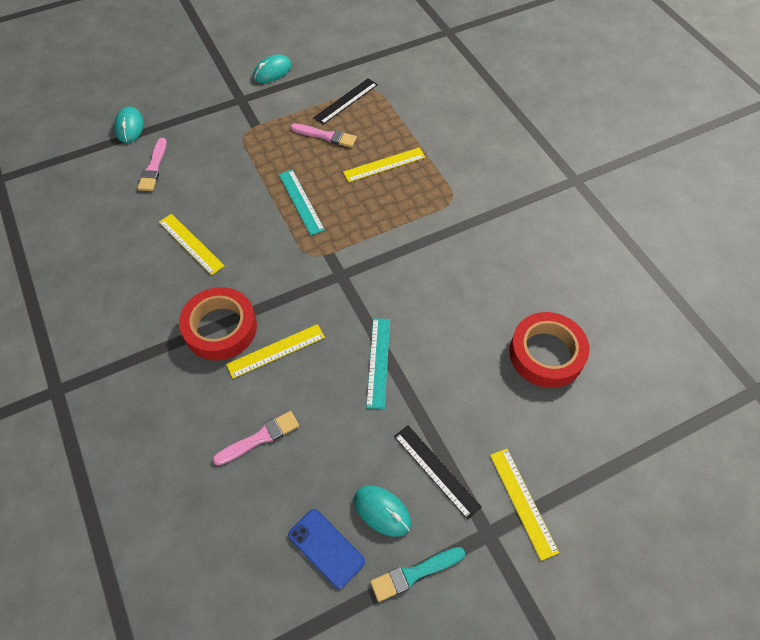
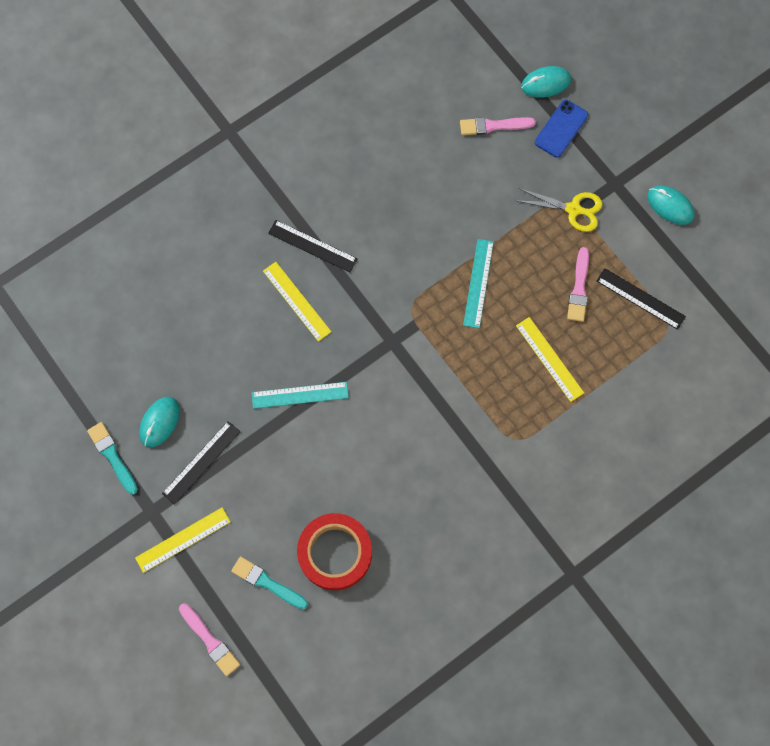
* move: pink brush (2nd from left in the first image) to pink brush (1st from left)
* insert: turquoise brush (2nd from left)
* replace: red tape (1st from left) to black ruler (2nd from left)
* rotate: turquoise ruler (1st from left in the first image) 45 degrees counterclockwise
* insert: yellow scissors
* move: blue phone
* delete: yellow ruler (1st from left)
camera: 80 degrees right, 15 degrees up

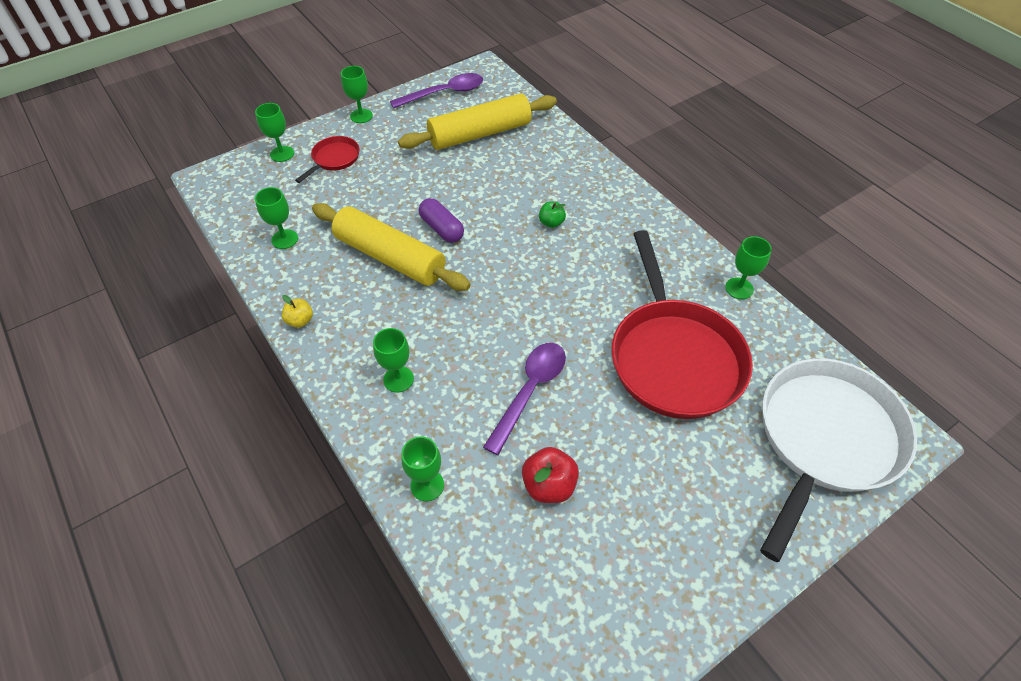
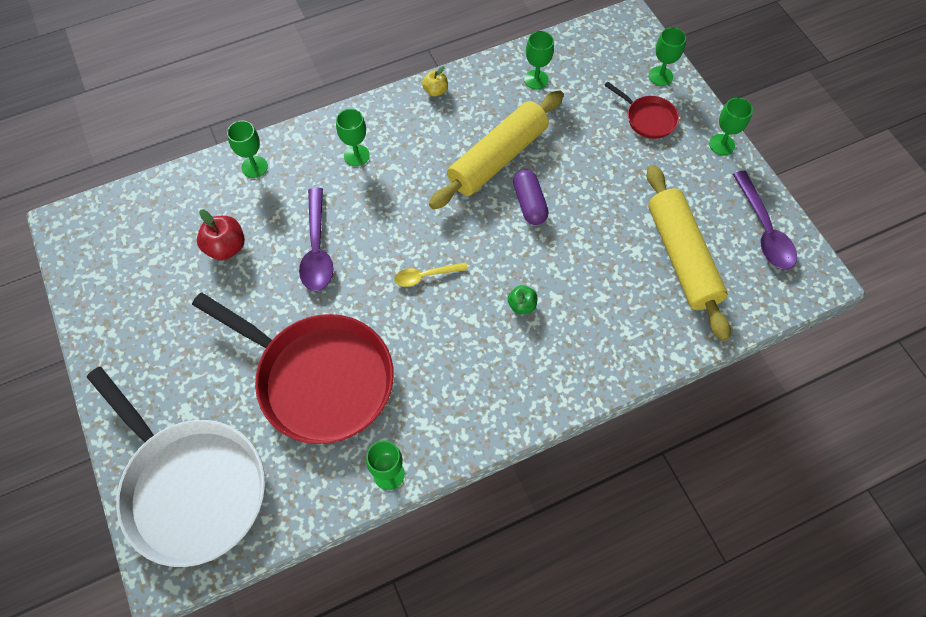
* rotate: red pan (2nd from left in the first image) 150 degrees counterclockwise
* rotate: purple spoon (2nd from left in the first image) 45 degrees clockwise
* insert: yellow spoon
* rotate: purple capsule 75 degrees counterclockwise
camera: 100 degrees right, 10 degrees up

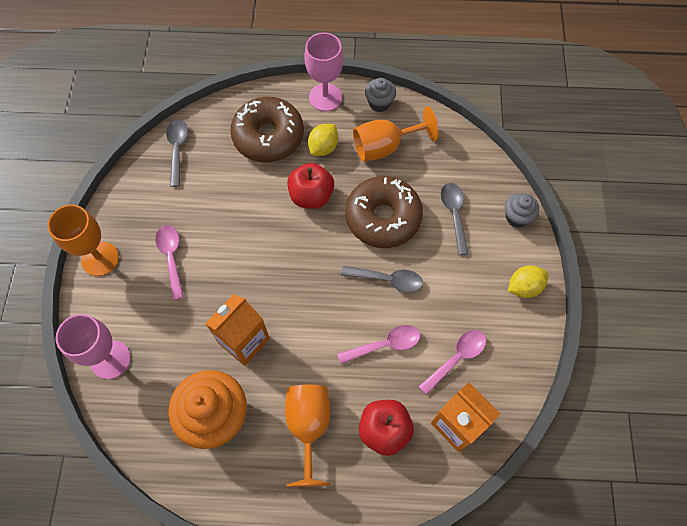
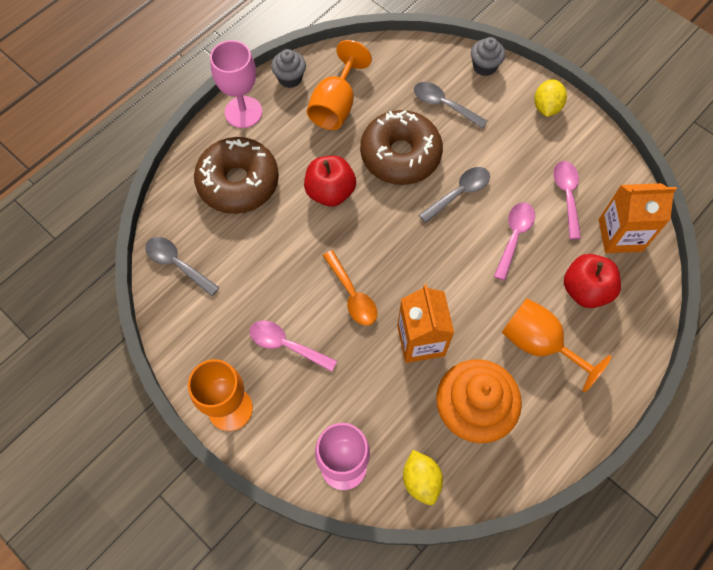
* insert: orange spoon
* move: yellow lemon (1st from left)
camera: 50 degrees left, 0 degrees up

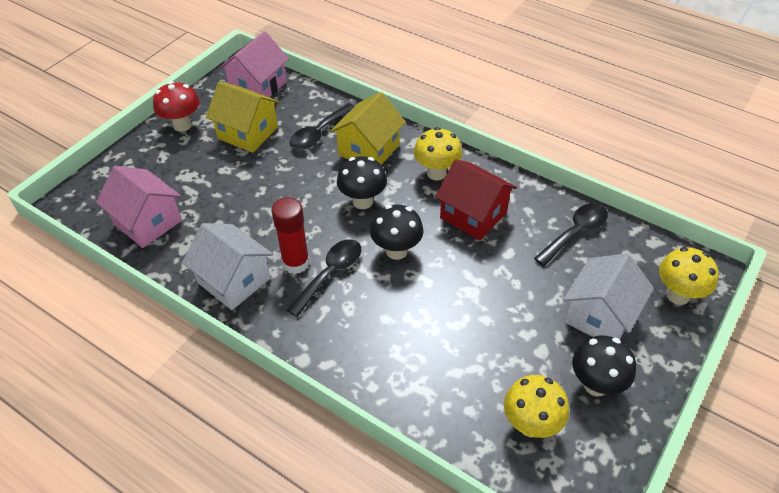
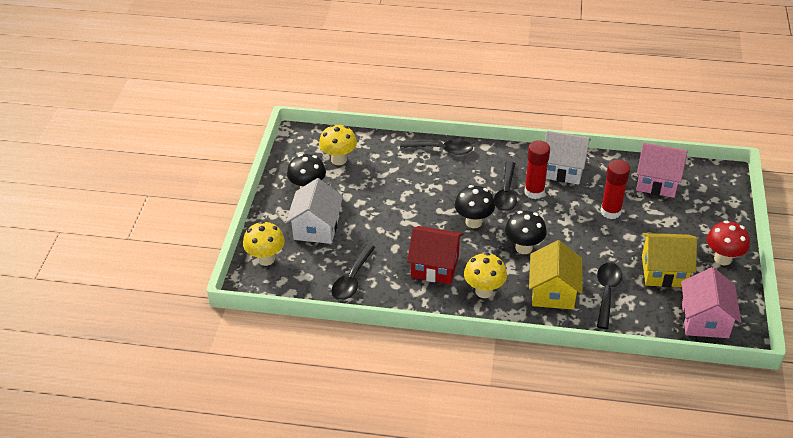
* insert: black spoon (2nd from left)
* insert: red glue stick (2nd from left)
camera: 155 degrees right, 5 degrees down

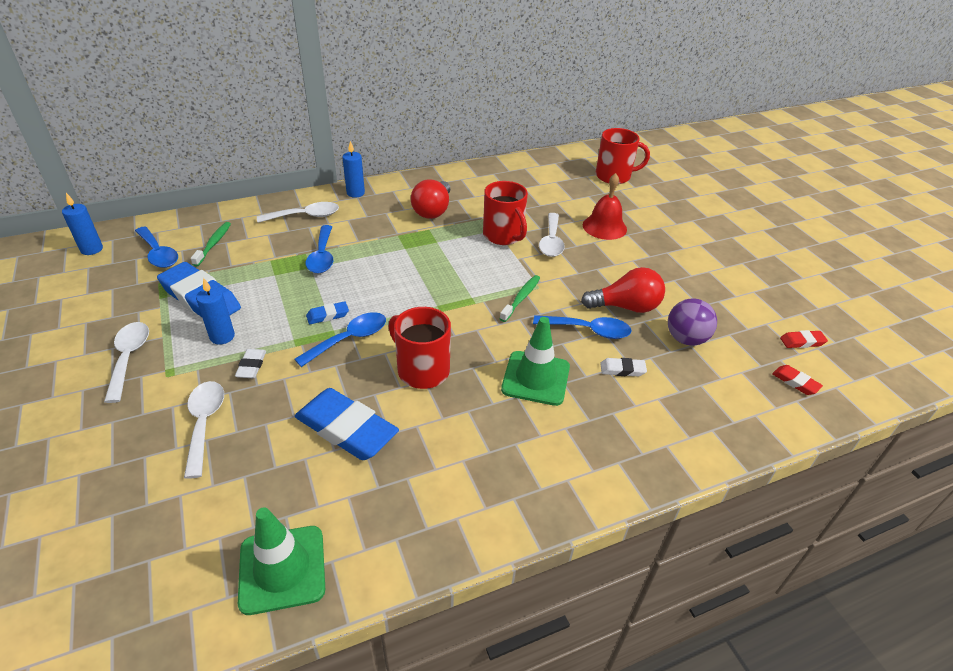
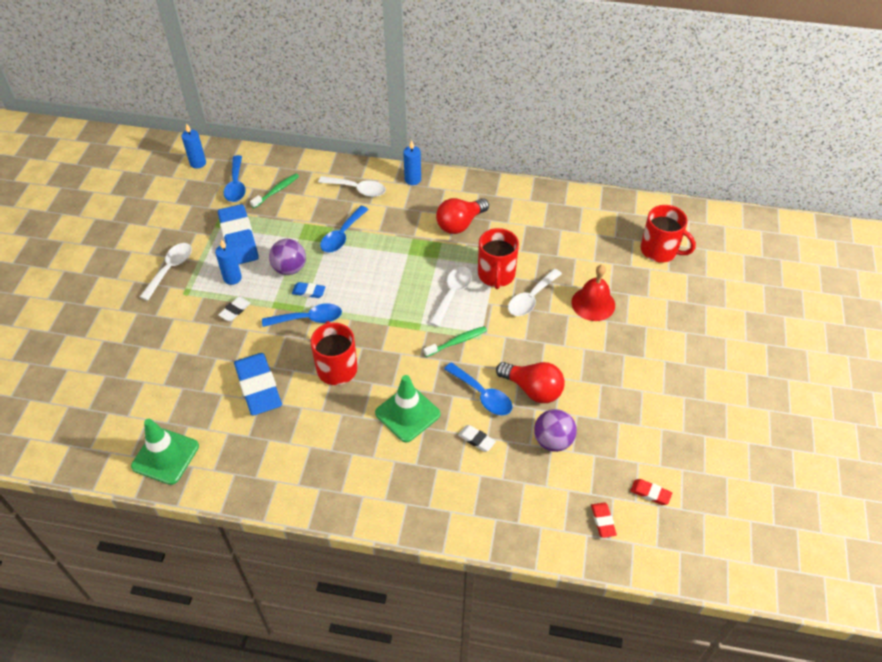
* insert: purple ball (1st from left)
* move: white spoon (2nd from left in the first image) to white spoon (3rd from left)
camera: 35 degrees right, 10 degrees up

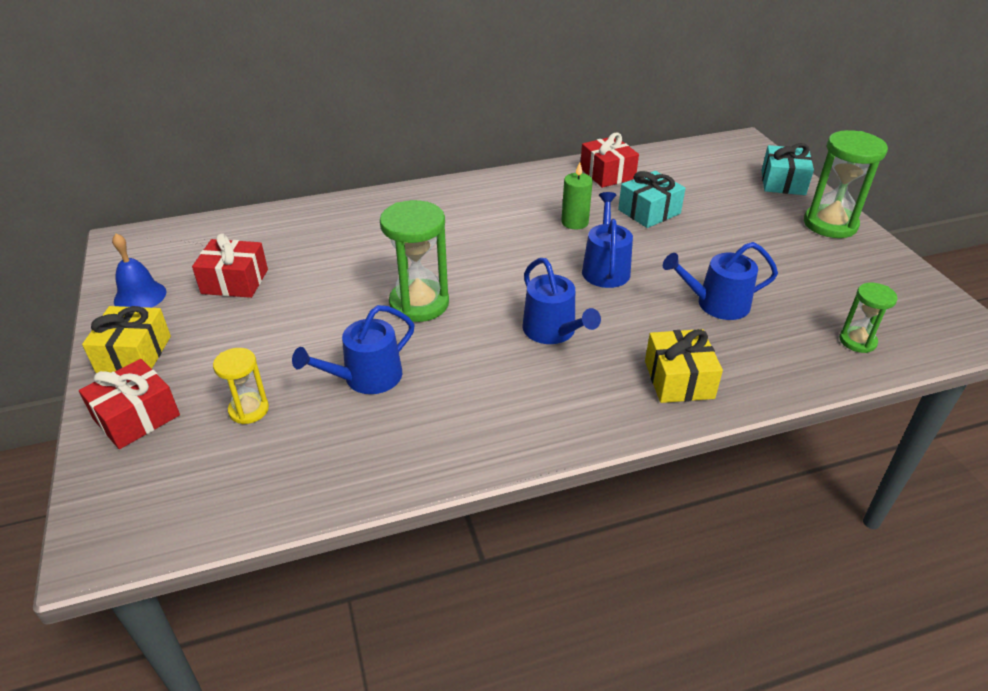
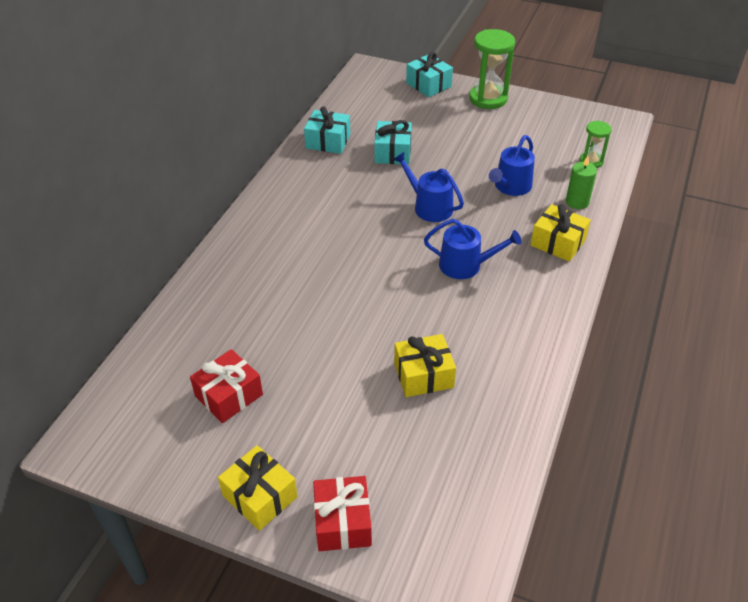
* recolor: red gift (3rd from left) to turquoise gift (1st from left)
* replace: blue watering can (1st from left) to yellow gift (2nd from left)
* move: green candle
* delete: blue bell
* delete: yellow hourglass
* delete: green hourglass (1st from left)
camera: 50 degrees left, 5 degrees up

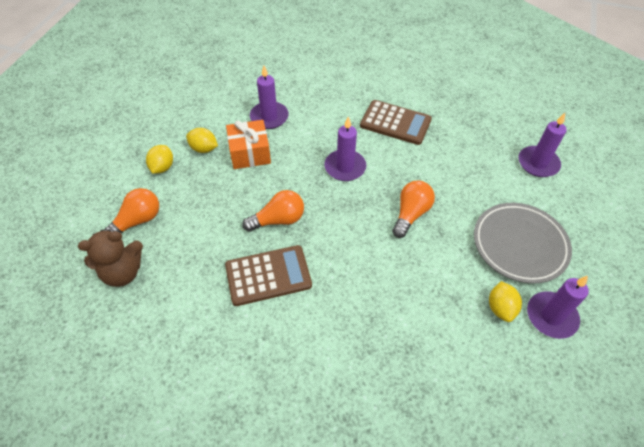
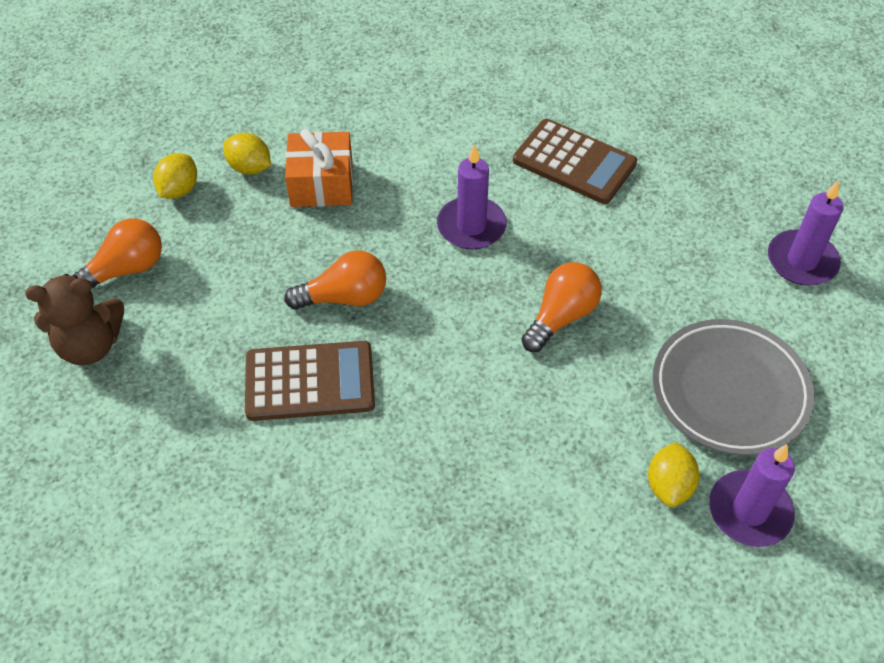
* delete: purple candle (1st from left)
camera: 10 degrees right, 0 degrees up

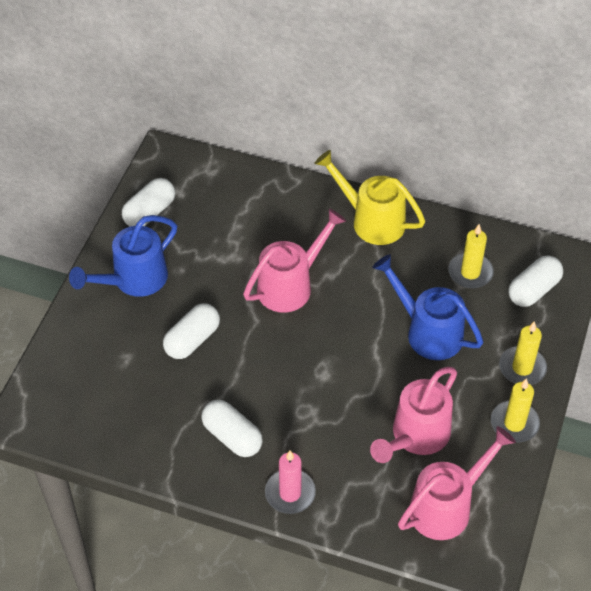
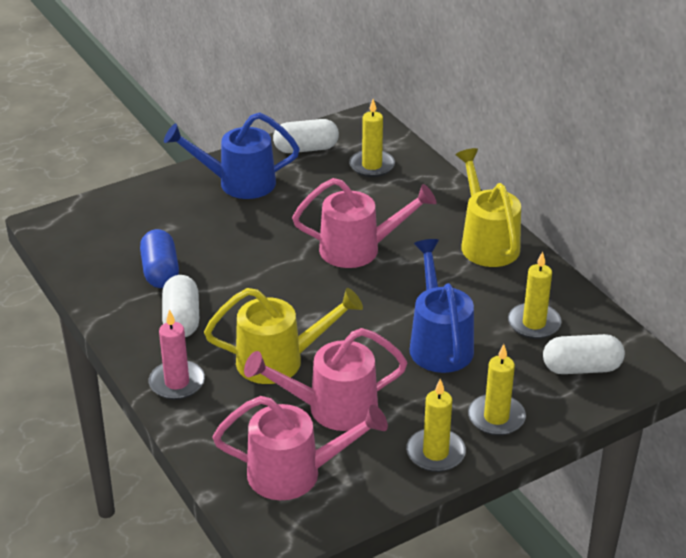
* insert: blue capsule
* insert: yellow watering can (1st from left)
* insert: yellow candle (1st from left)
* delete: white capsule (2nd from left)
camera: 40 degrees right, 15 degrees down

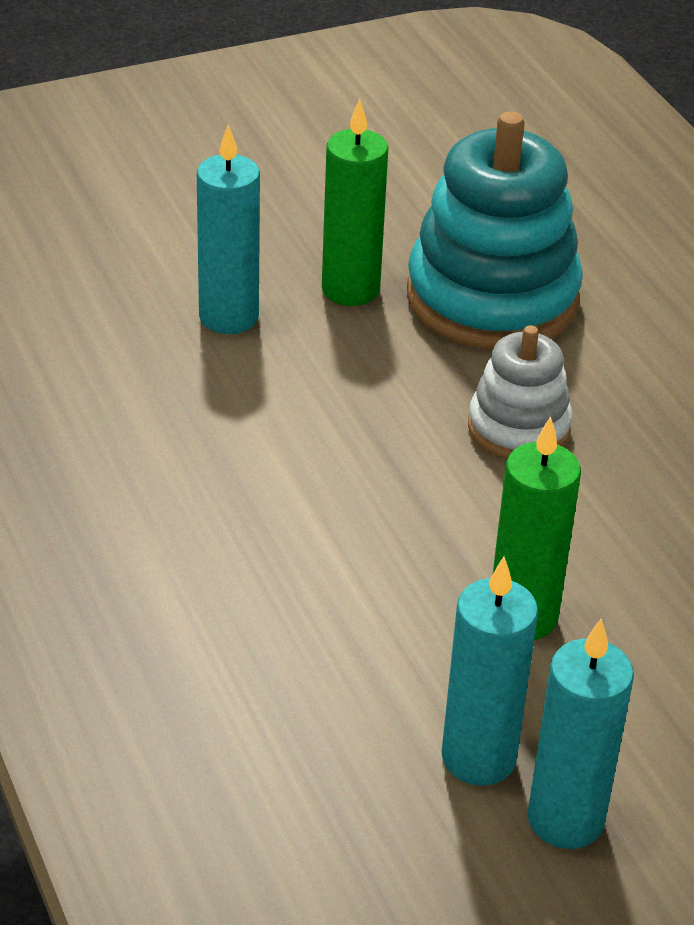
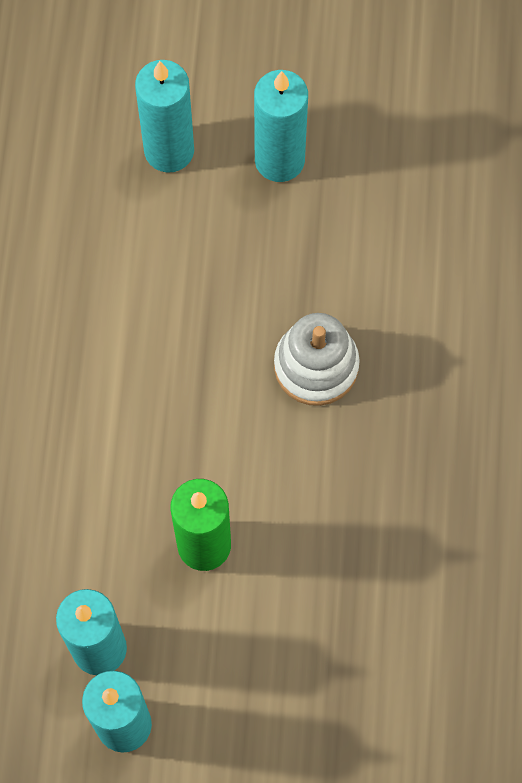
* recolor: green candle (1st from left) to turquoise candle (4th from left)
* delete: turquoise stacking toy
camera: 30 degrees right, 30 degrees up

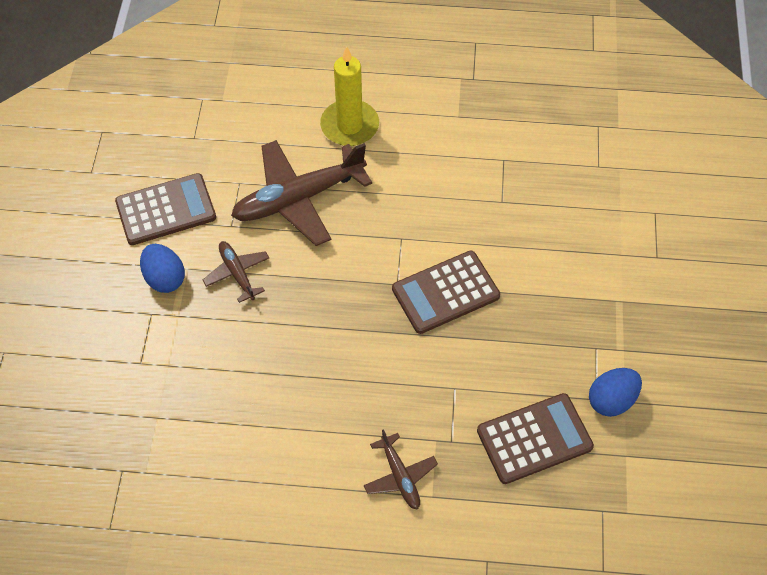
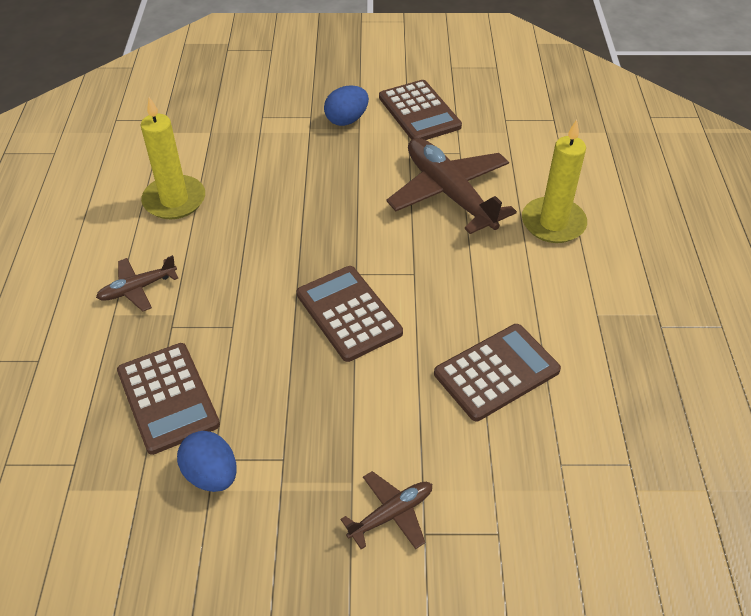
* insert: yellow candle (1st from left)
* move: brown plane (1st from left in the first image) to brown plane (2nd from left)
* insert: brown calculator (4th from left)
camera: 85 degrees right, 10 degrees down

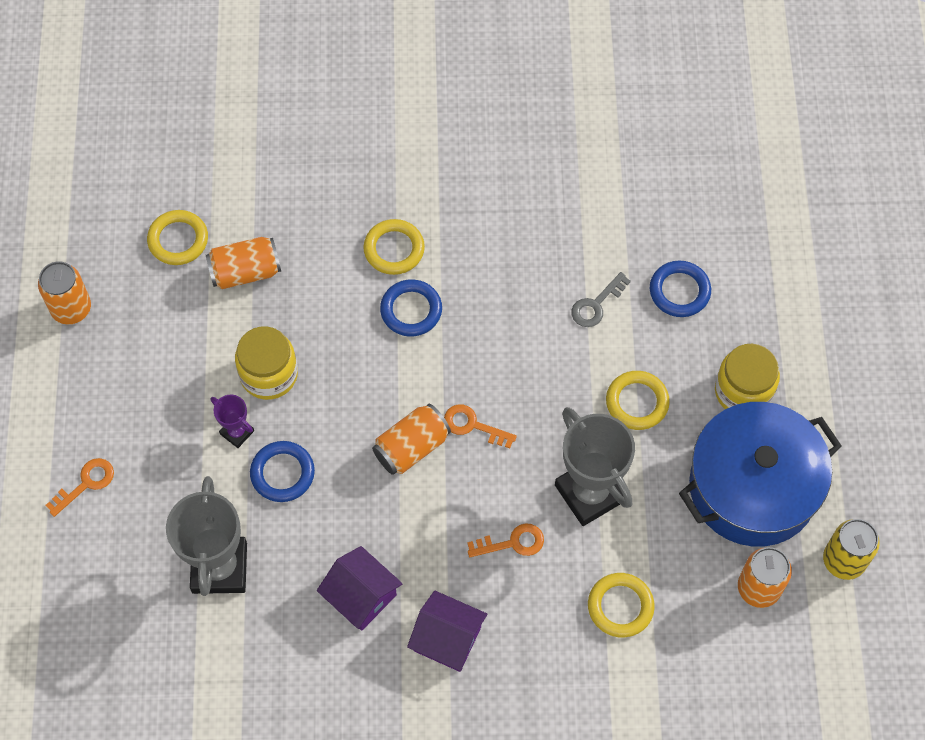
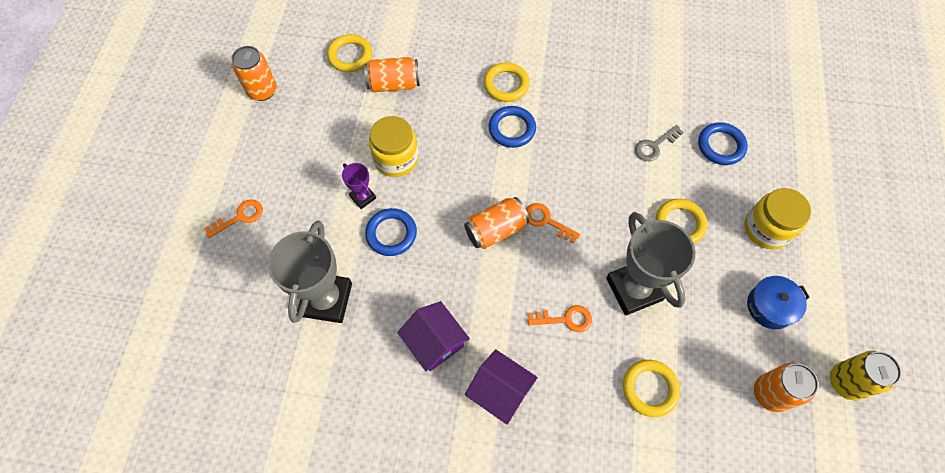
* resize: blue pot x0.44
camera: 10 degrees right, 0 degrees up

